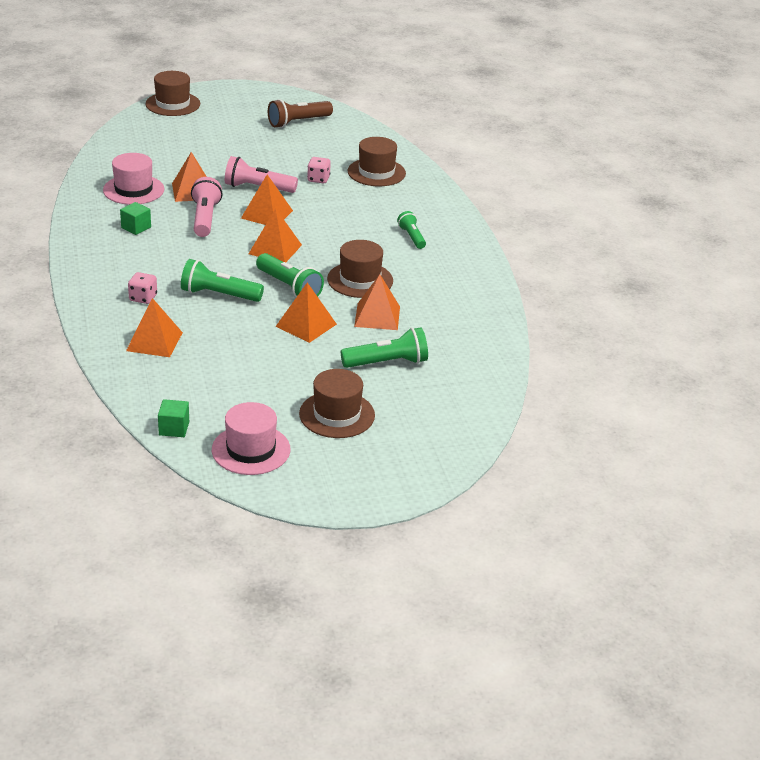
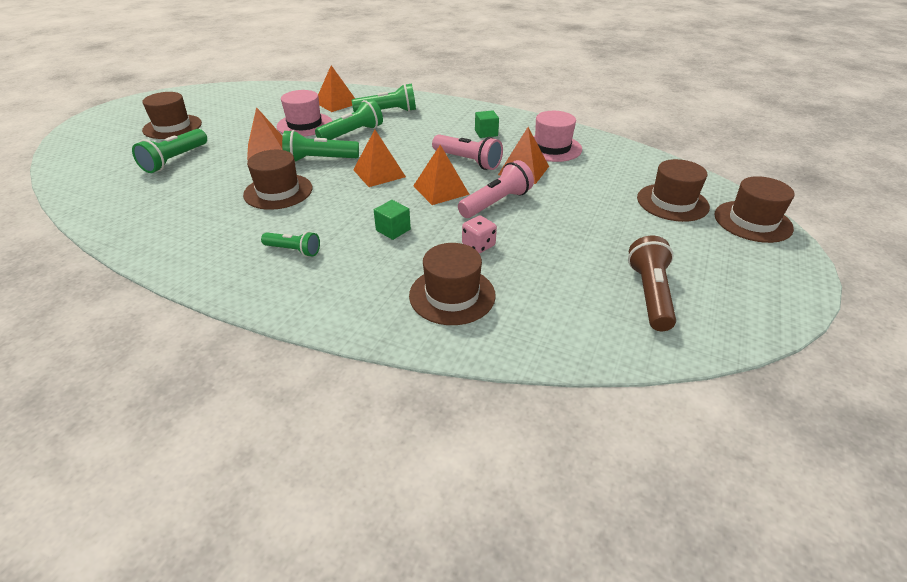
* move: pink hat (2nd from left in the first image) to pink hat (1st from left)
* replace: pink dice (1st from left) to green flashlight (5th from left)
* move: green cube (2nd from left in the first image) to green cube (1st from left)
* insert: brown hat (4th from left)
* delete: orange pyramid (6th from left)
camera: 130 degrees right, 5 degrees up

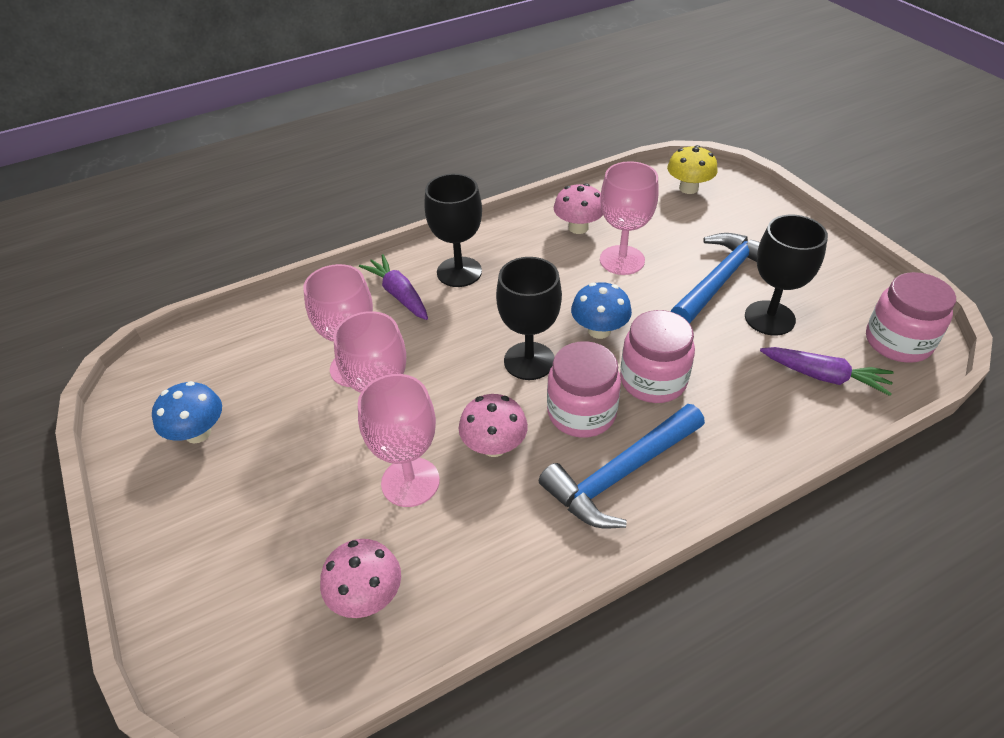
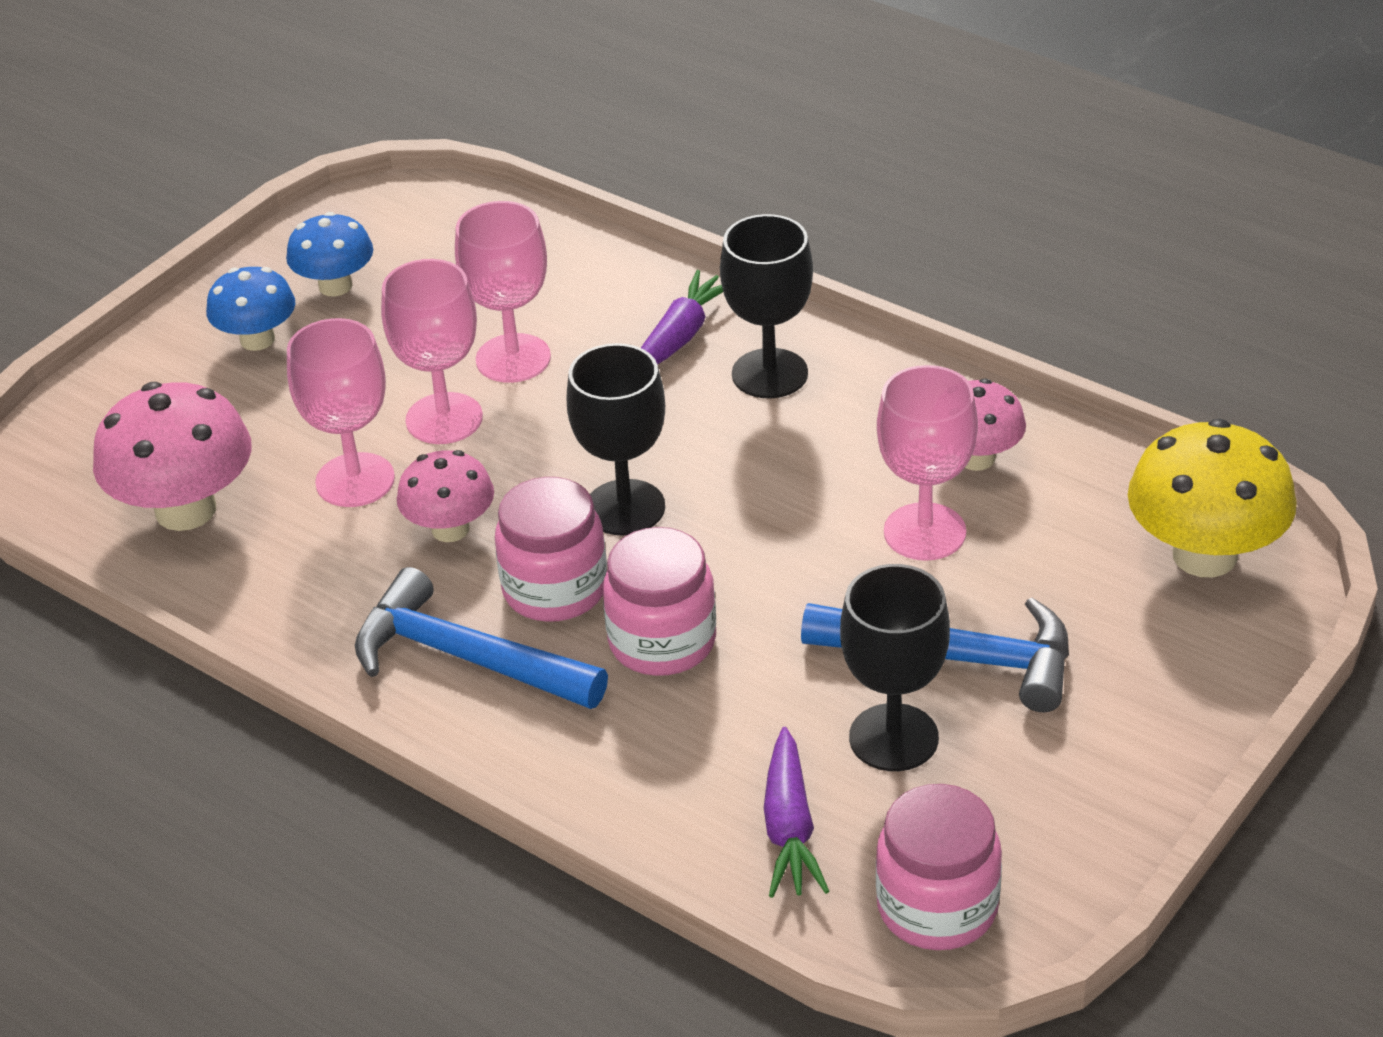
* resize: pink mushroom (1st from left) x1.63
* move: blue mushroom (2nd from left in the first image) to blue mushroom (1st from left)
* resize: yellow mushroom x1.63
camera: 65 degrees right, 5 degrees down

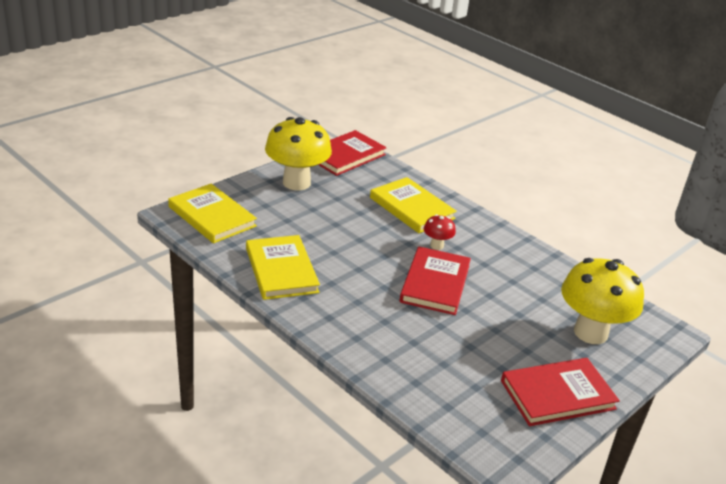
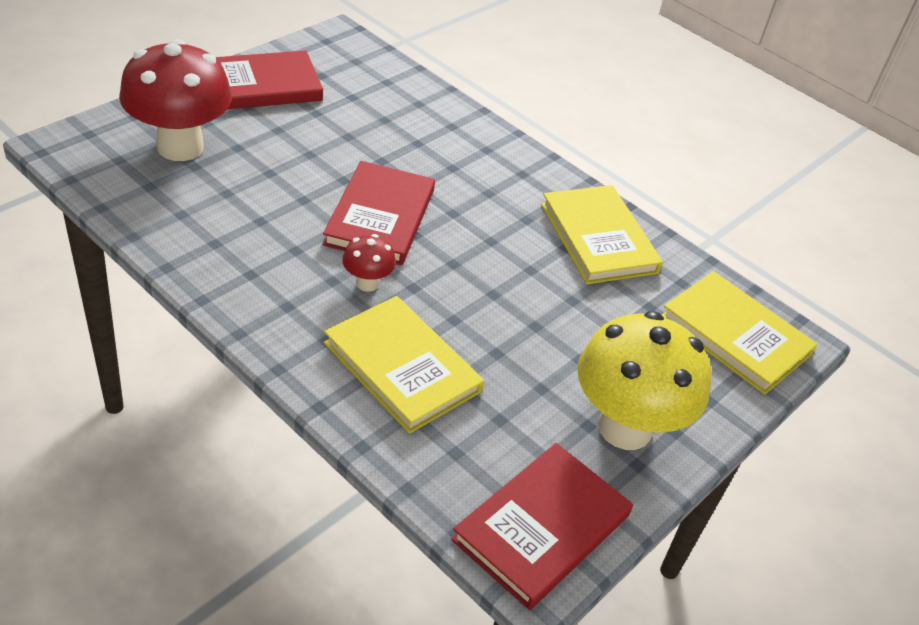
* recolor: yellow mushroom (2nd from left) to red mushroom (1st from left)
camera: 175 degrees right, 10 degrees up

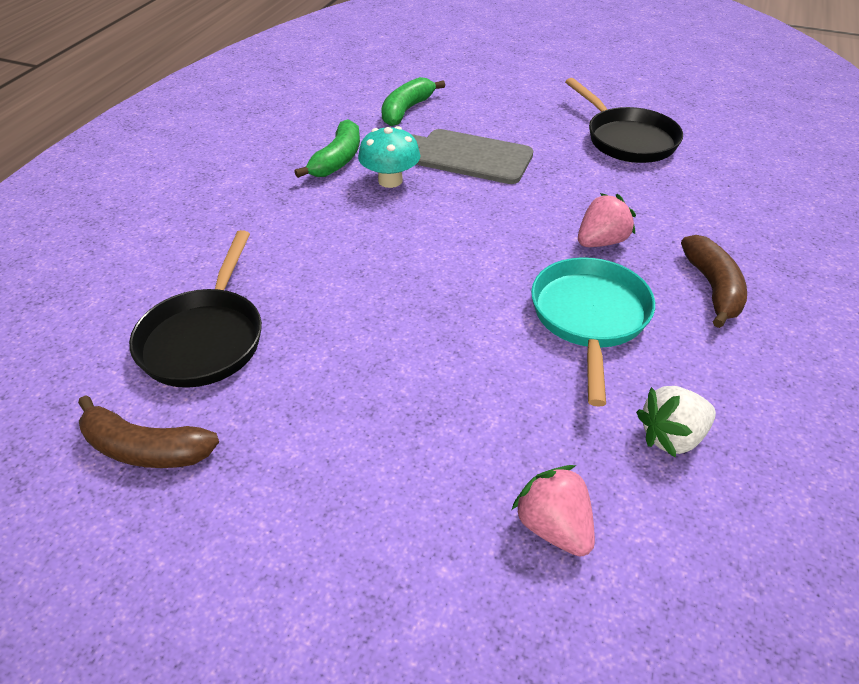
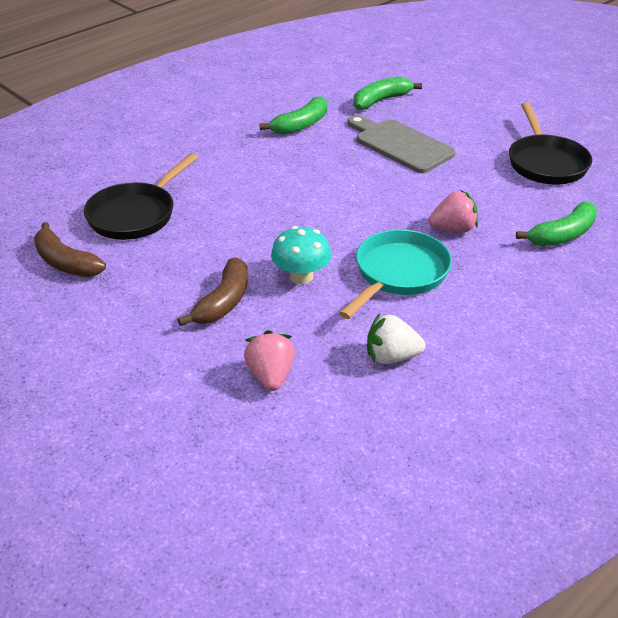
* move: brown banana (2nd from left)
* move: turquoise mushroom
* insert: green banana (3rd from left)
camera: 25 degrees right, 5 degrees down

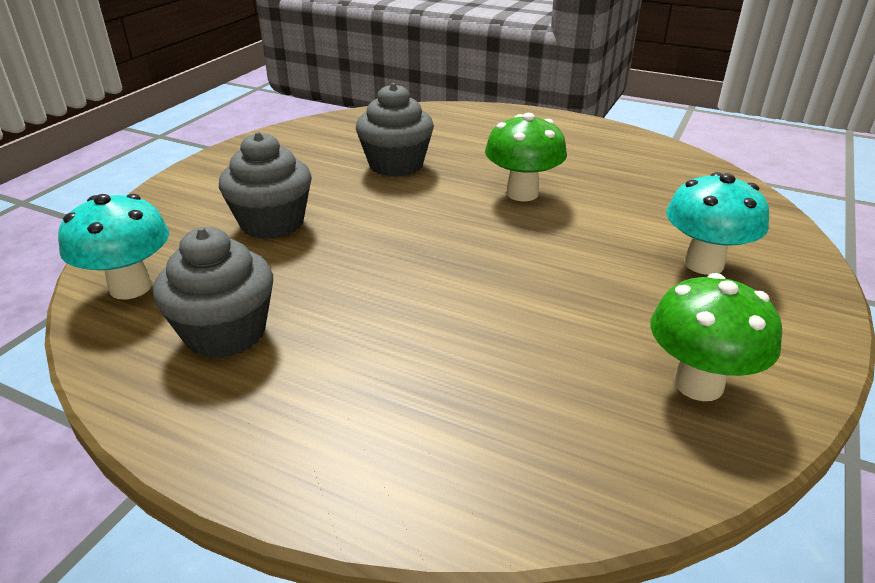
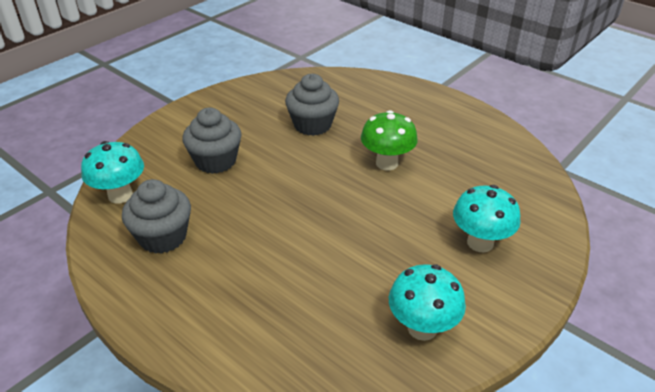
* recolor: green mushroom (2nd from left) to turquoise mushroom (2nd from left)
camera: 15 degrees right, 5 degrees up

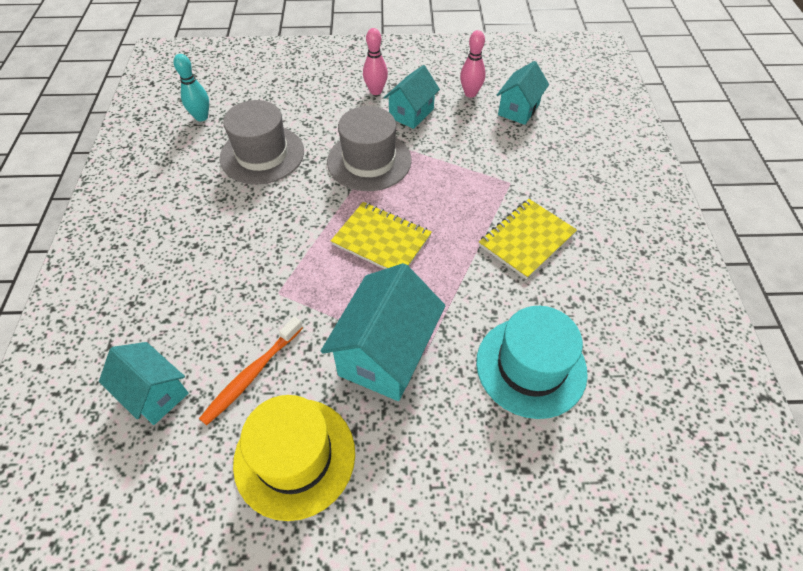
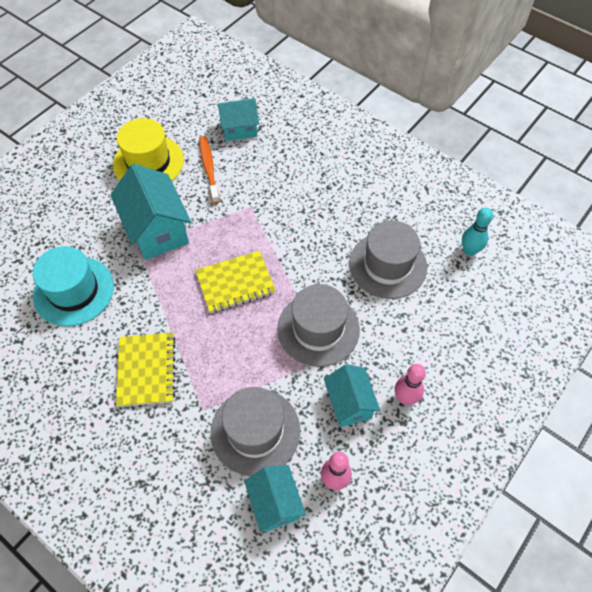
* insert: grey hat (1st from left)
camera: 130 degrees right, 5 degrees up

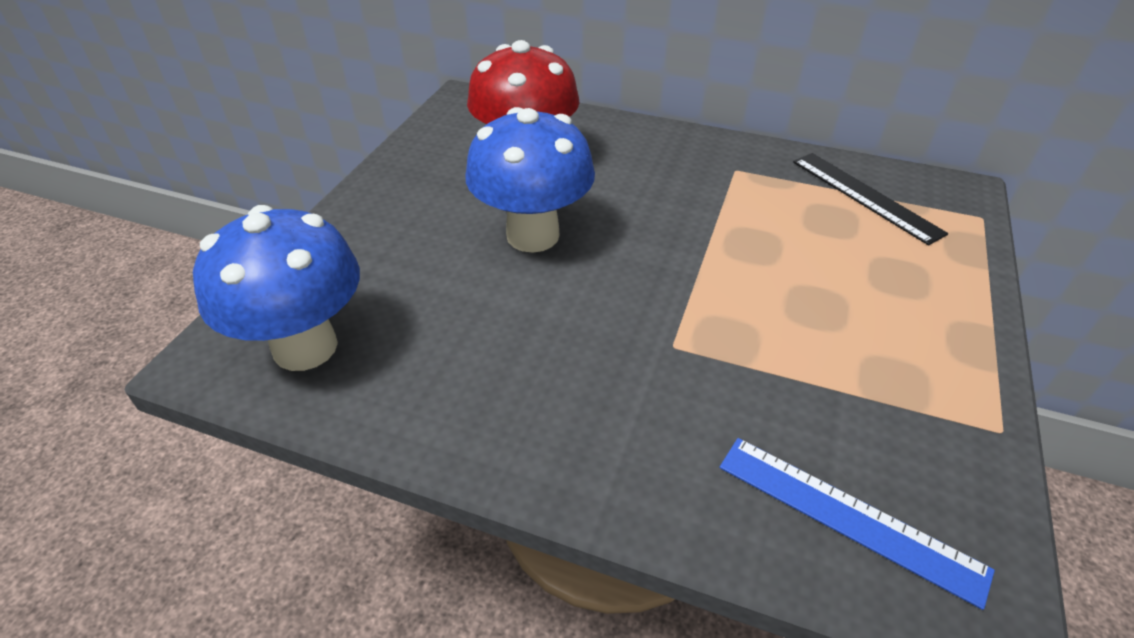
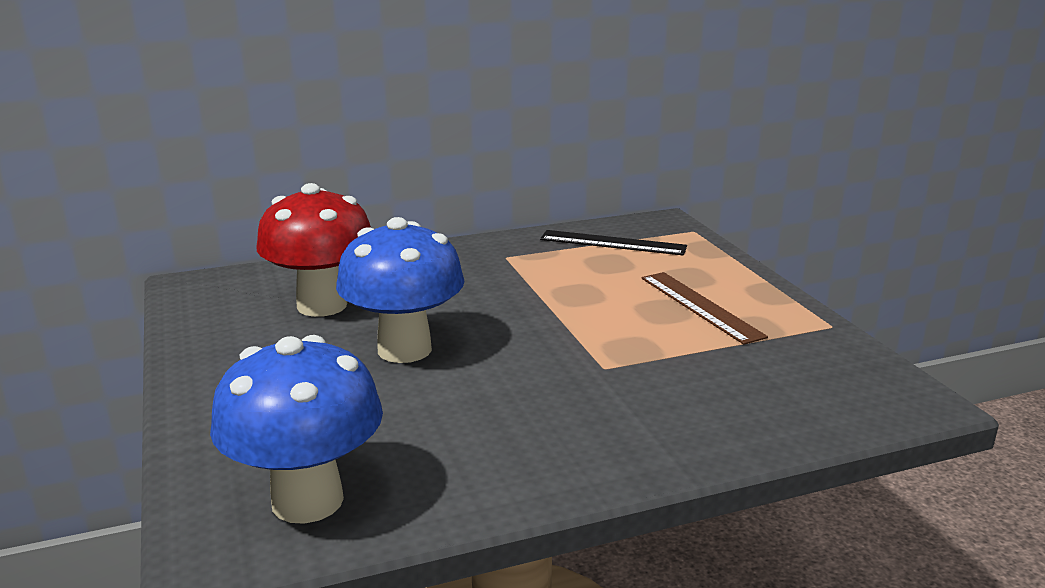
* insert: brown ruler
* delete: blue ruler
camera: 40 degrees left, 20 degrees down

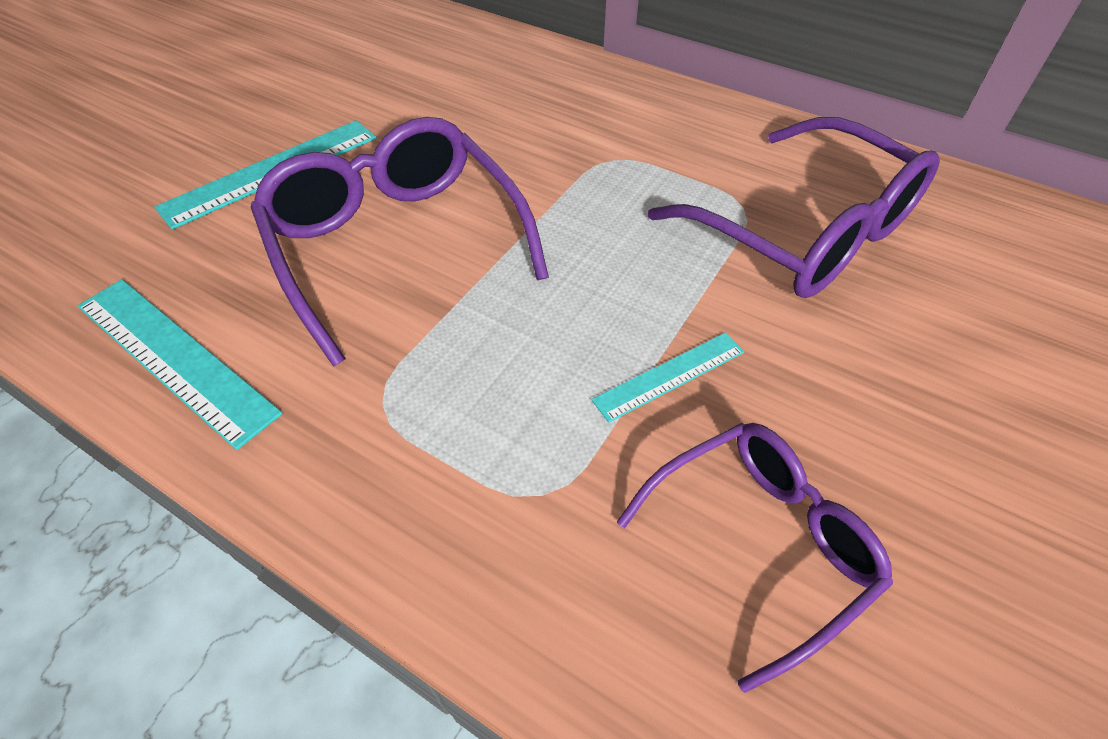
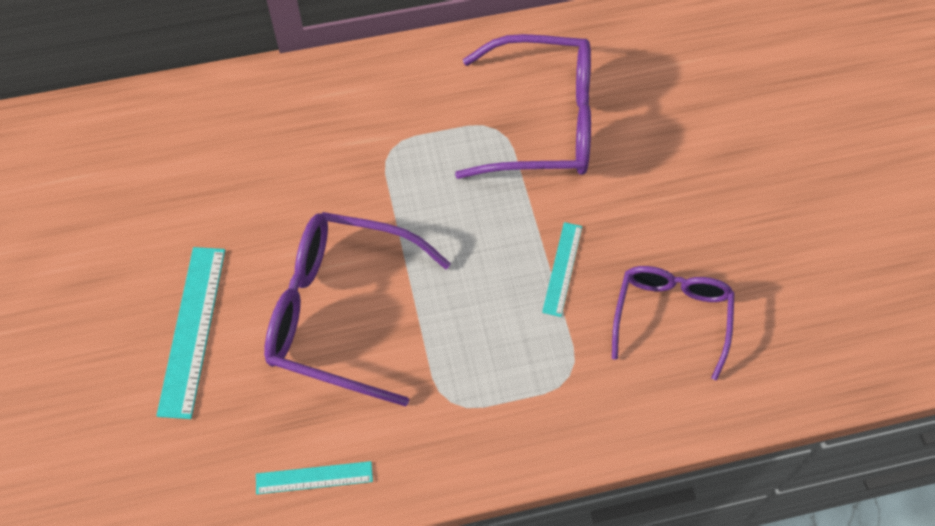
* resize: turquoise ruler (1st from left in the first image) x0.58
camera: 45 degrees left, 10 degrees up

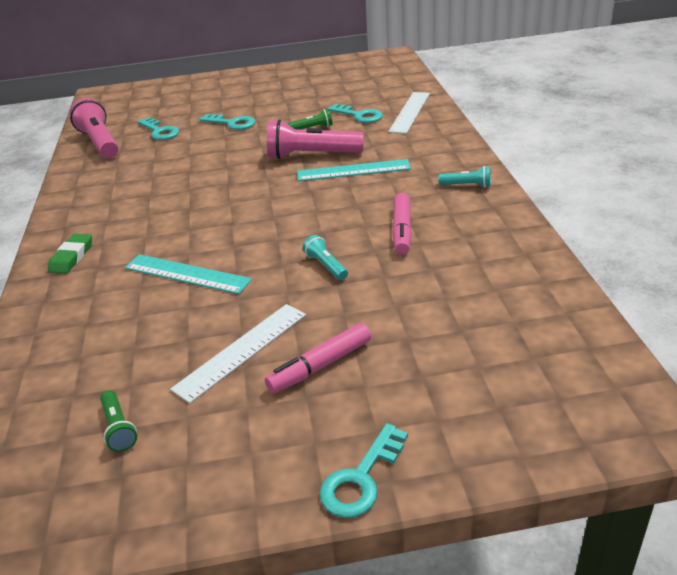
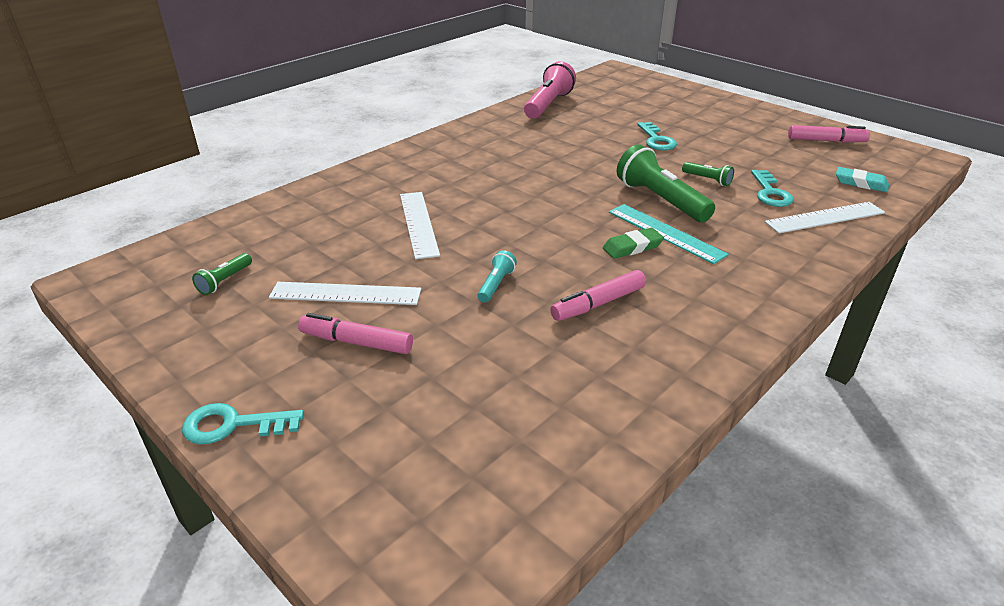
* recolor: turquoise ruler (1st from left) to white ruler (2nd from left)
* move: green eraser
* recolor: pink flashlight (2nd from left) to green flashlight (2nd from left)
* insert: pink marker (3rd from left)
* insert: turquoise eraser
* delete: turquoise key (1st from left)
* delete: turquoise flashlight (2nd from left)
camera: 50 degrees right, 0 degrees up

